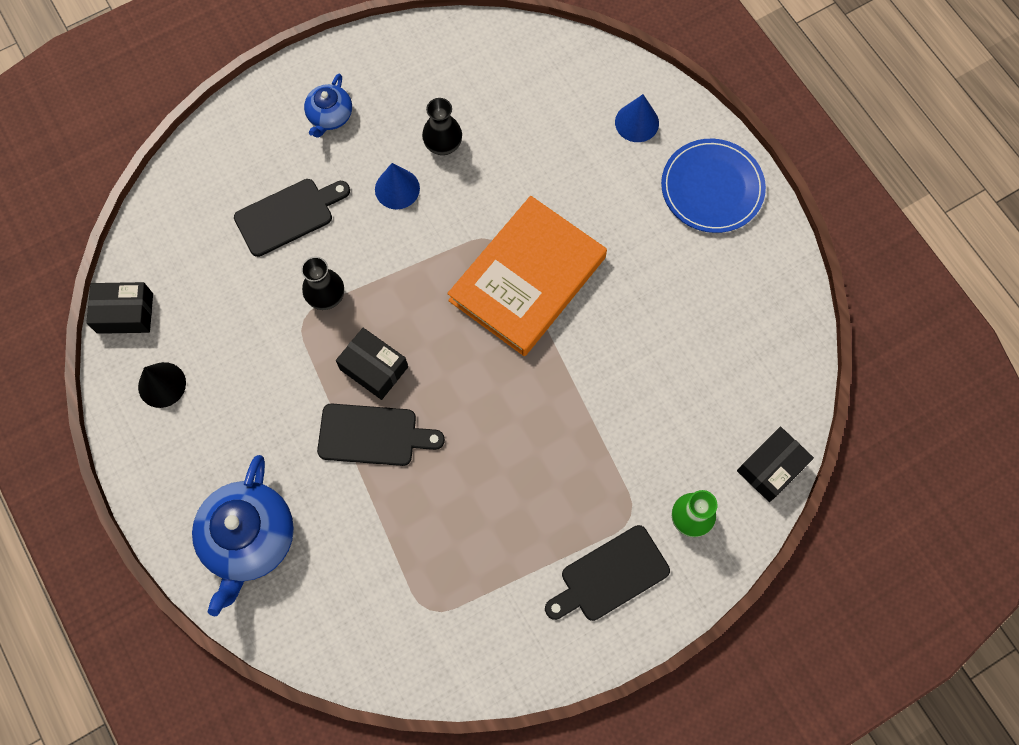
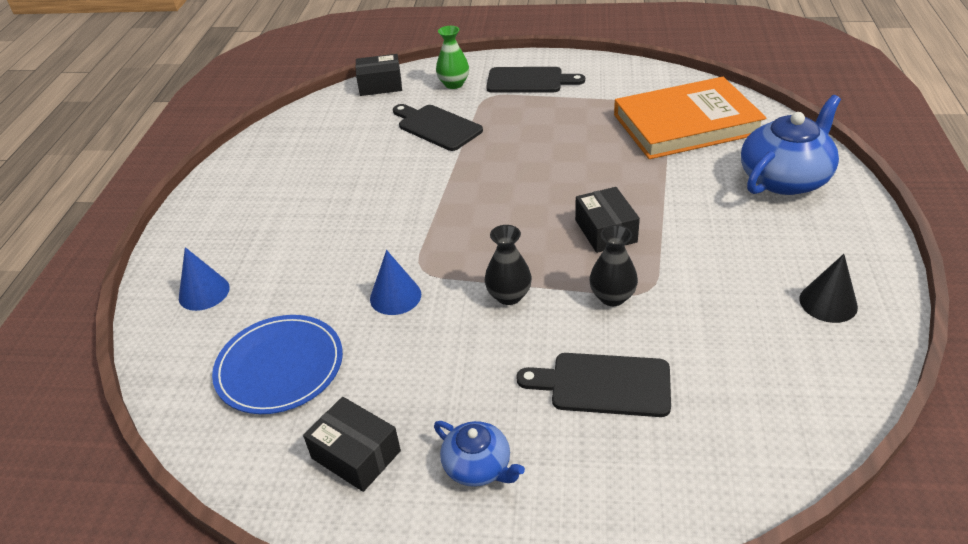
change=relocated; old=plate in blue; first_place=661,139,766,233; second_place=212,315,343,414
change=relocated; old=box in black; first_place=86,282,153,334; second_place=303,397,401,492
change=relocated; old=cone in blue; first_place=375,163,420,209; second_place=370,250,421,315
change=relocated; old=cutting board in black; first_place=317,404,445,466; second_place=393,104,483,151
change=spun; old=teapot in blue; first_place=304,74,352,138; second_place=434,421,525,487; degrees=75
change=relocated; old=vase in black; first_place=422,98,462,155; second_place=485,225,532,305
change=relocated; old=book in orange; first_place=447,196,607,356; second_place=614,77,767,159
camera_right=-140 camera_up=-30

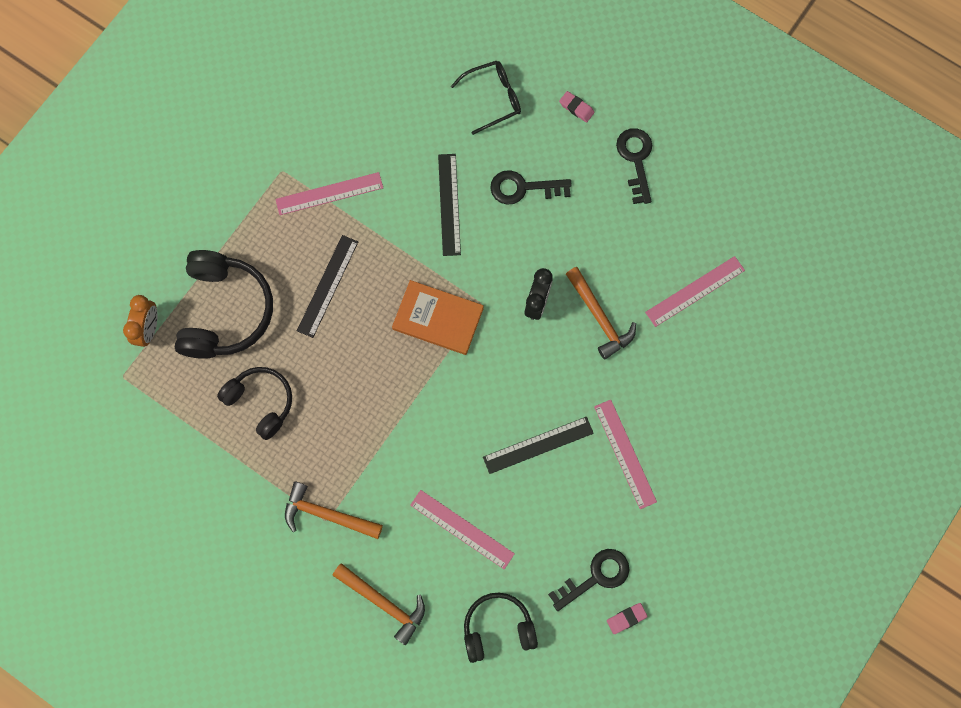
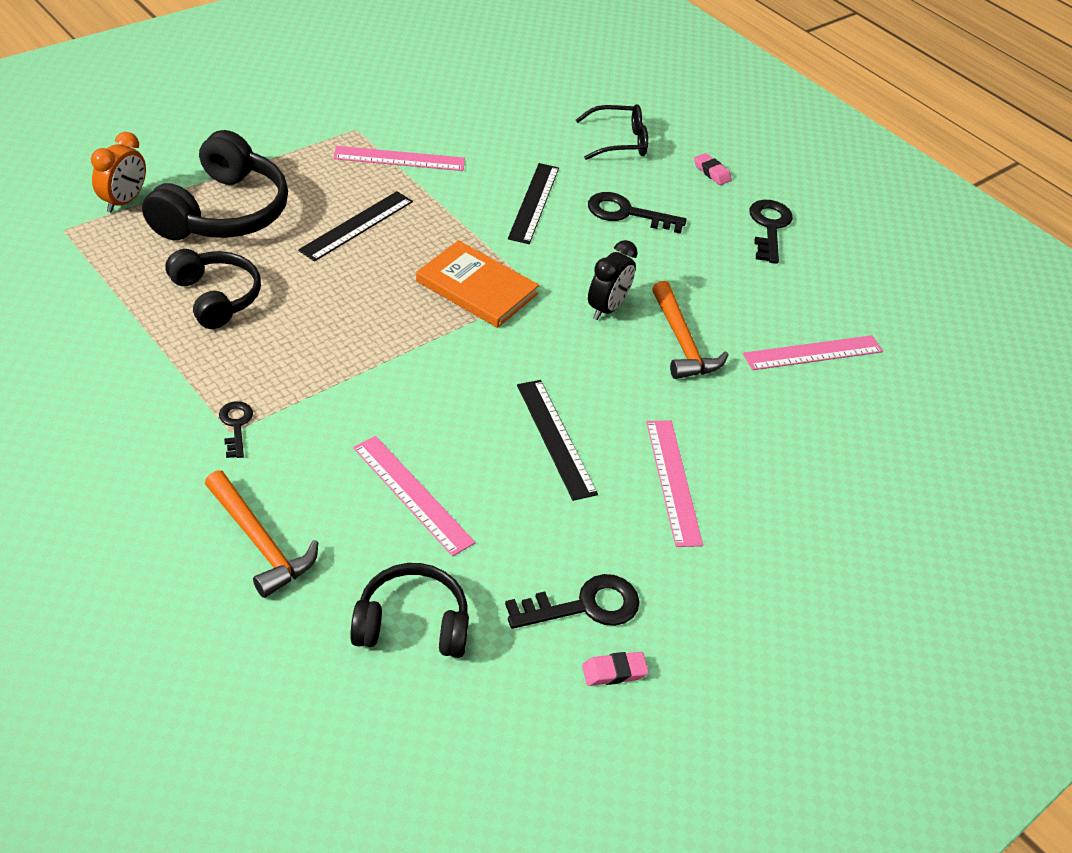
change=exchanged; old=hammer in orange; new=key in black; first_place=285,481,383,539; second_place=219,401,253,458
change=spun; old=ruler in black; first_place=483,417,594,474; second_place=517,380,598,501; degrees=75
camera_right=10 camera_up=-30

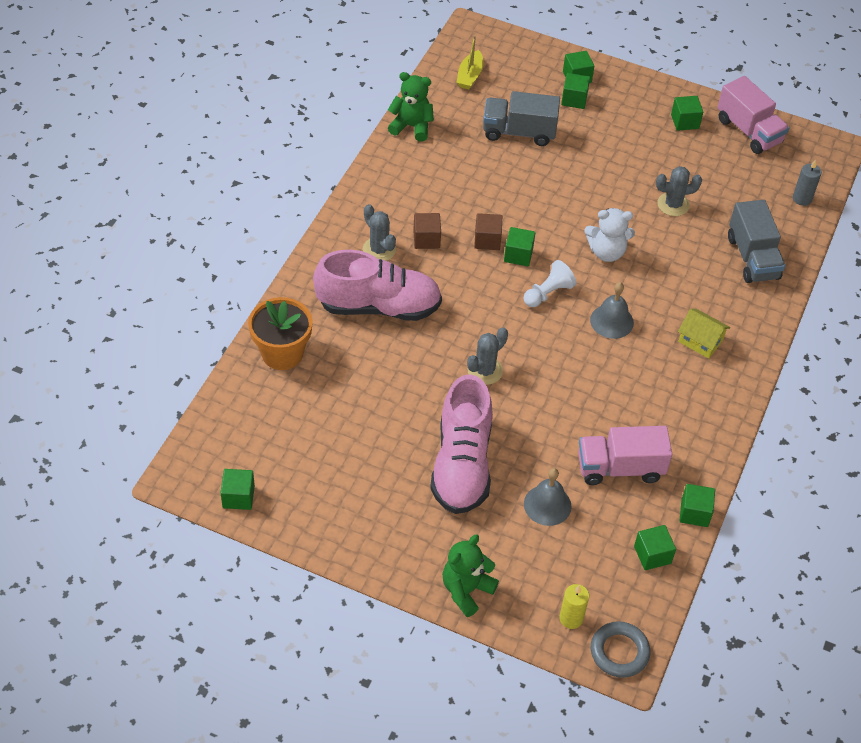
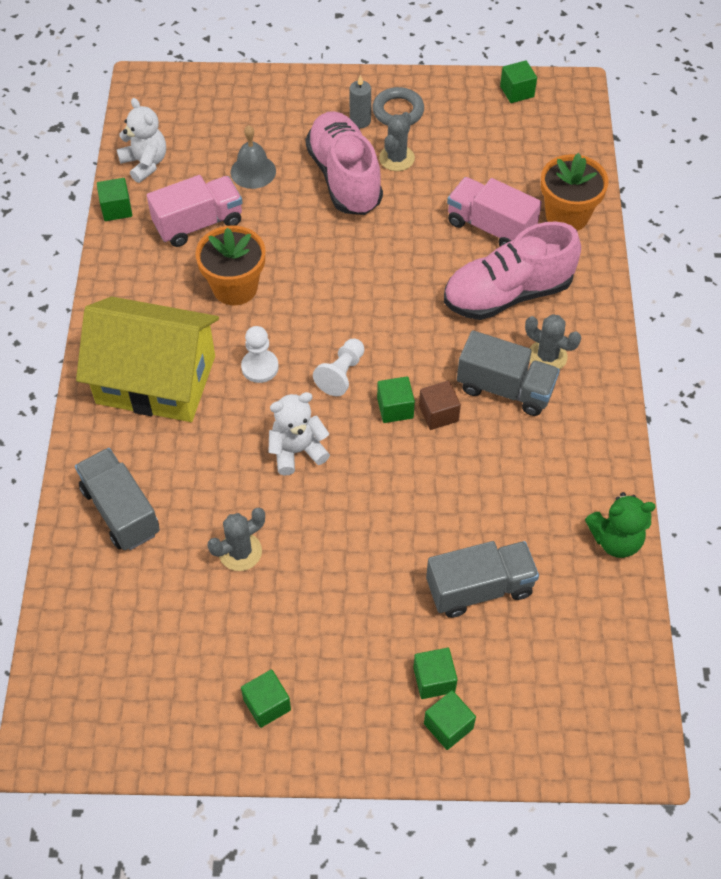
change=size; old=house in yellow; first_place=678,309,730,359; second_place=76,297,219,422; factor=2.45
change=exchanged; old=cube in green; new=teddy bear in white; first_place=634,525,676,570; second_place=117,98,166,183
change=appeared; new=flower pot in orange; second_place=195,226,265,305
change=exchanged; old=bell in grey; new=pawn in white; first_place=590,282,634,339; second_place=241,326,279,383
change=relocated; old=candle in grey; first_place=793,159,822,206; second_place=349,75,371,128
change=relocated; old=ring in grey; first_place=591,621,651,678; second_place=372,87,424,126
change=relocated; old=cactus in grey; first_place=467,328,508,385; second_place=379,112,415,171
change=relocated; old=truck in pink; first_place=717,76,789,154; second_place=447,177,542,246
change=exchanged; old=cube in brown; new=truck in grey; first_place=413,213,441,249; second_place=457,330,560,416
change=missing; old=teddy bear in green; first_place=443,534,499,617
change=missing; old=boat in yellow; first_place=456,35,483,90
change=missing; old=candle in yellow; first_place=559,584,589,629
camera_right=160 camera_up=5

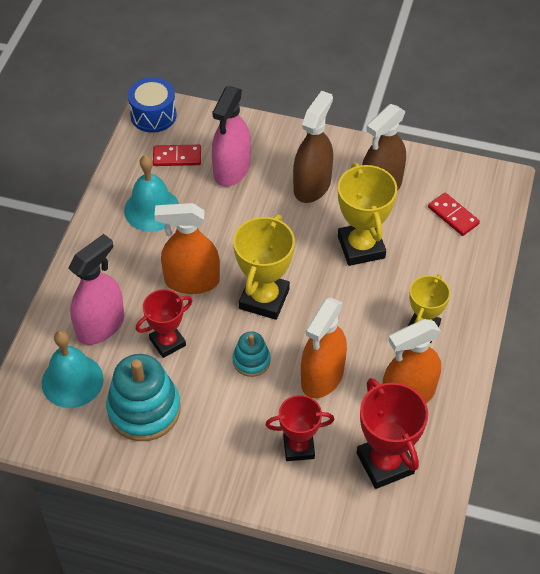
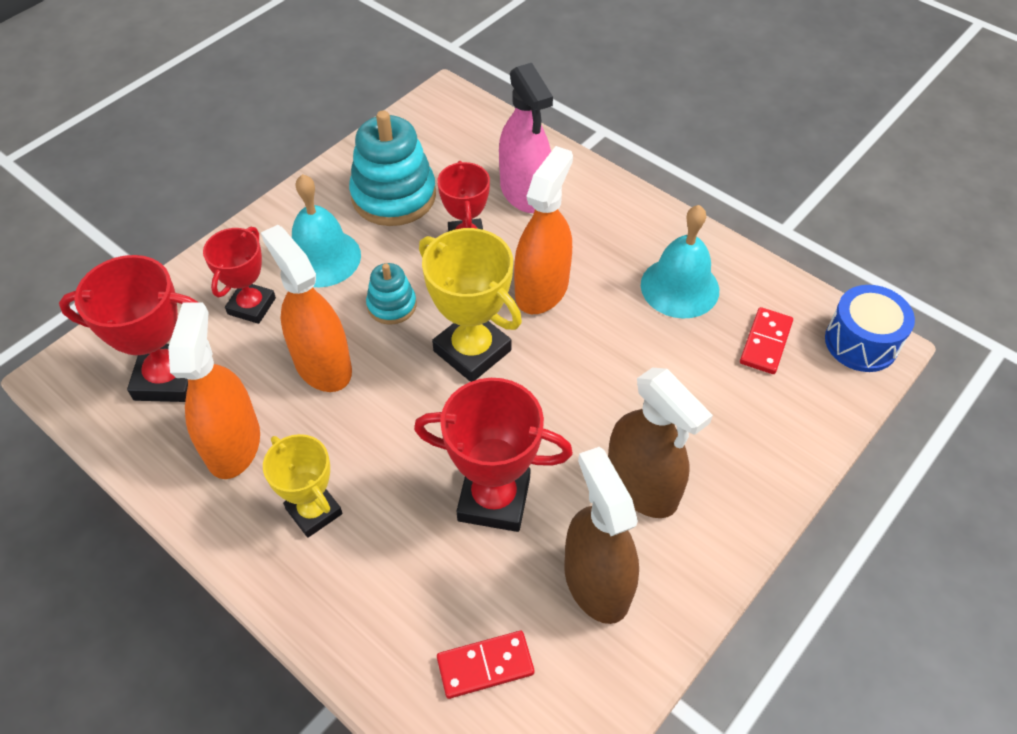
change=relocated; old=bell in turquoise; first_place=42,331,104,408; second_place=292,174,361,287
change=colour; old=trophy in yellow; new=trophy in red; first_place=338,162,397,266; second_place=414,378,573,532
change=missing; old=spray bottle in pink; first_place=212,86,251,187
camera_right=115 camera_up=0

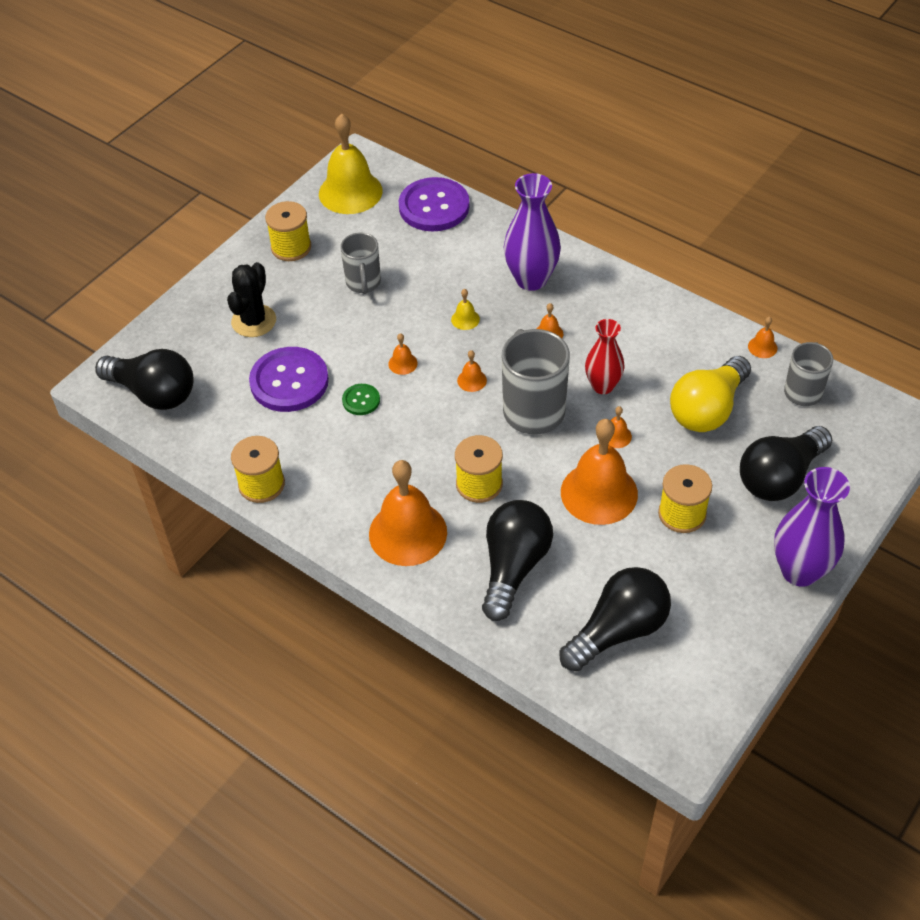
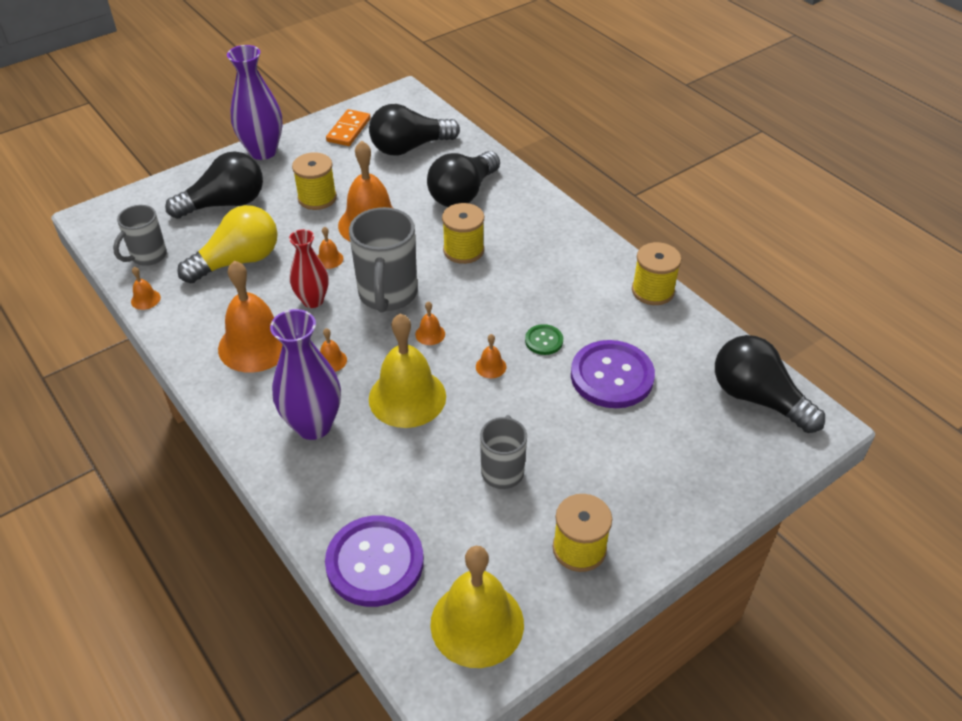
change=relocated; old=bell in orange; first_place=369,460,447,566; second_place=218,261,282,373
change=appeared; new=domino in orange; second_place=326,109,371,146
change=size; old=bell in yellow; first_place=451,289,480,330; second_place=369,314,446,428; factor=2.43
change=missing; old=cactus in black; first_place=227,262,276,337
camera_right=-165 camera_up=-5

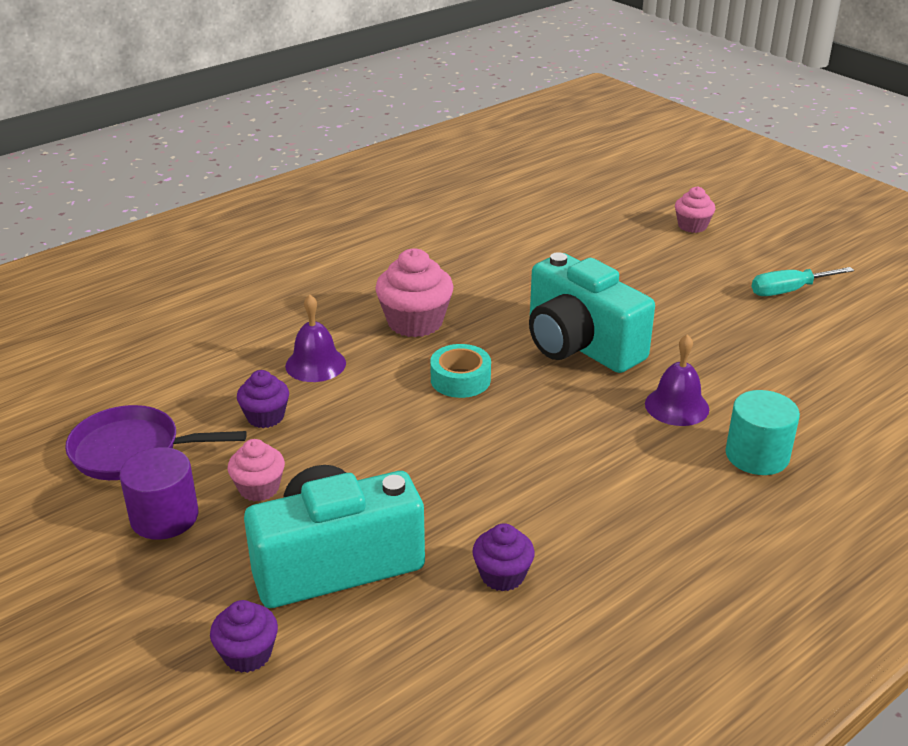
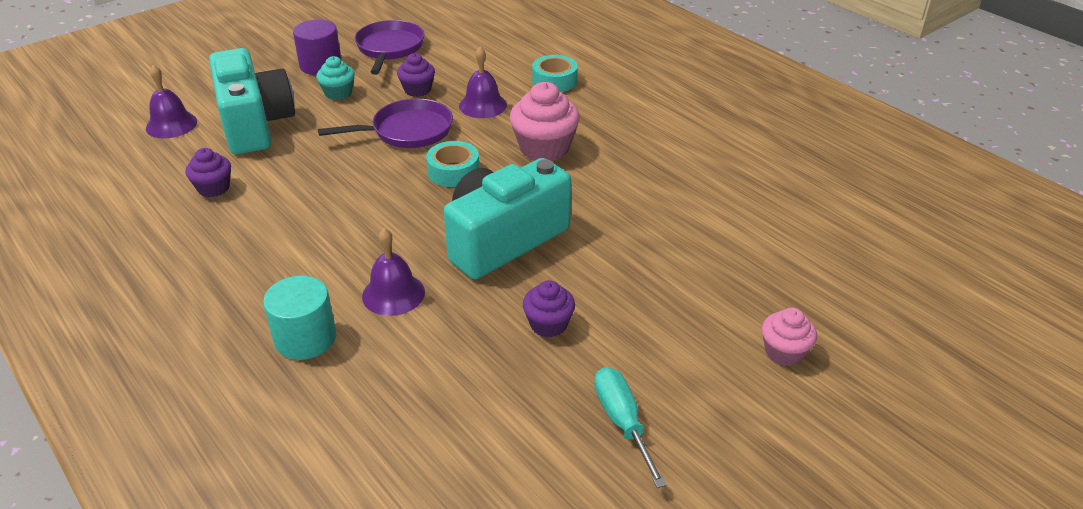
change=appeared; new=bell in purple; second_place=146,65,197,139
change=colour; old=cupcake in pink; new=cupcake in turquoise; first_place=228,439,285,501; second_place=316,56,355,100
change=appeared; new=pan in purple; second_place=318,99,453,148
change=relocated; old=cupcake in purple; first_place=210,600,278,673; second_place=523,280,575,338
change=appeared; new=tape in turquoise; second_place=532,55,578,92
camera_right=90 camera_up=5

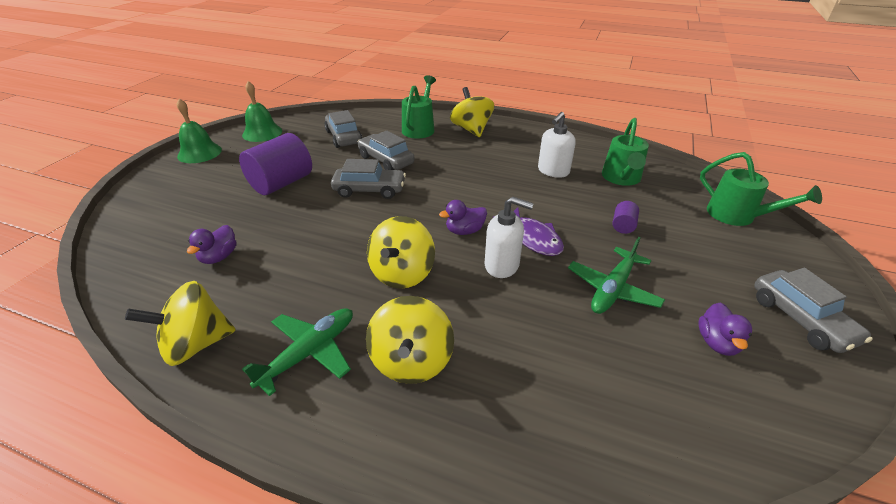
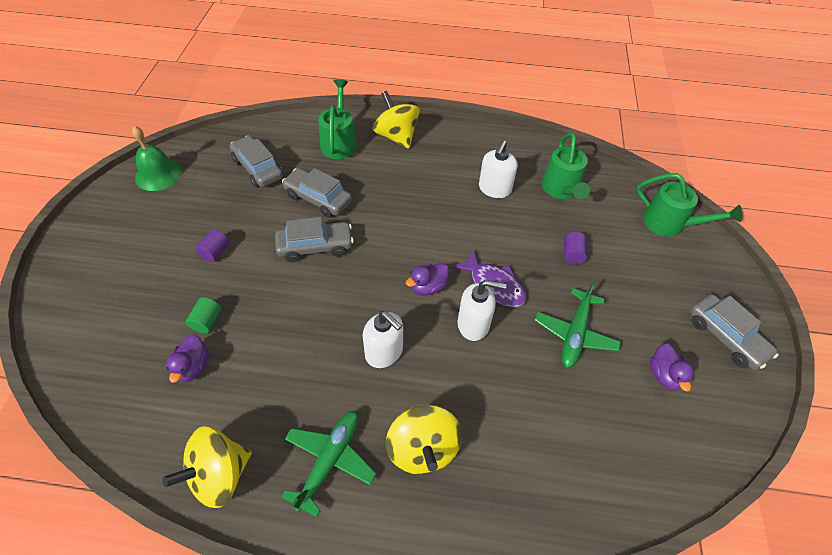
change=appeared; new=cylinder in green; second_place=186,297,221,333
change=size; old=cylinder in purple; first_place=239,133,312,195; second_place=195,229,230,262; factor=0.45
change=exchanged; old=spinning top in yellow; new=soap dispenser in white; first_place=367,216,435,289; second_place=363,311,403,368
change=missing; old=bell in green; first_place=177,99,222,163
camera_right=-15 camera_up=15

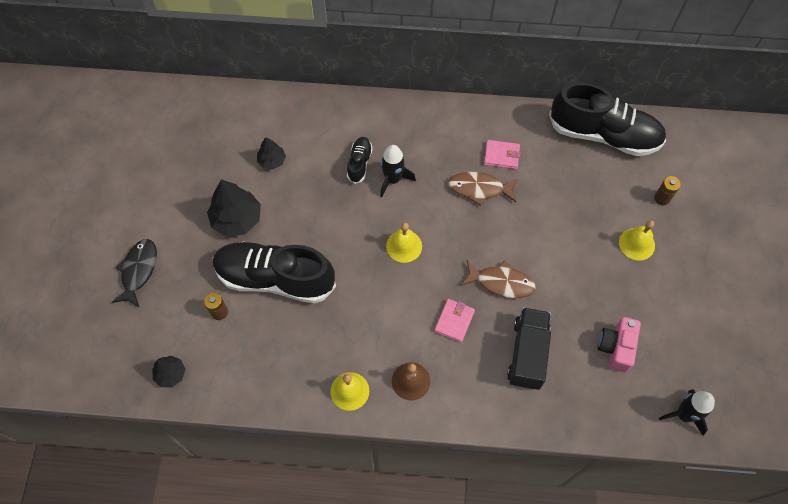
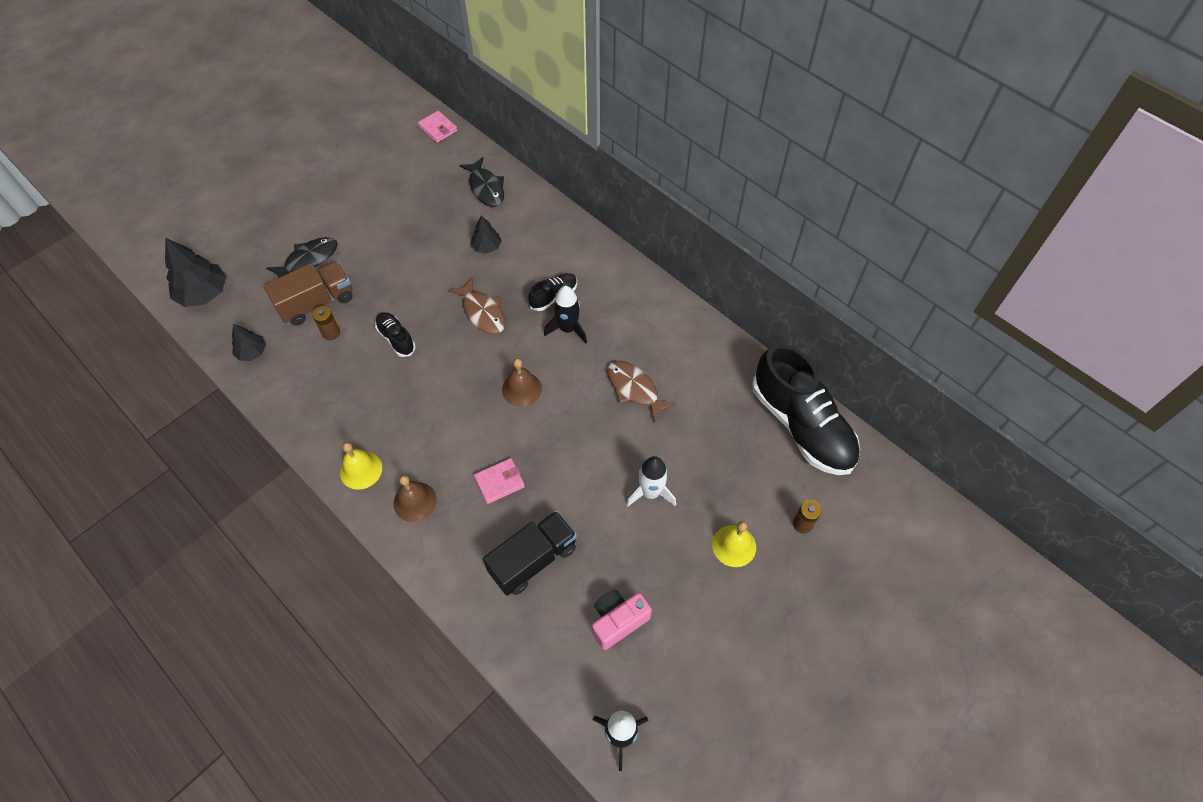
change=relocated; old=tree in black; first_place=207,179,261,237; second_place=165,238,226,307
change=appeared; new=truck in brown; second_place=263,261,353,326
change=size; old=shoe in black; first_place=213,242,336,303; second_place=375,312,416,357; factor=0.45
change=relocated; old=wallet in pink; first_place=484,140,521,169; second_place=418,111,458,143
change=relocated; old=fish in brown; first_place=461,261,536,298; second_place=449,277,505,334
change=appeared; new=fish in black; second_place=459,157,504,207
change=colour; old=bell in yellow; new=bell in brown; first_place=386,222,422,263; second_place=502,358,542,407
change=appeared; new=rocket in white; second_place=627,456,676,507
camera_right=40 camera_up=-5

